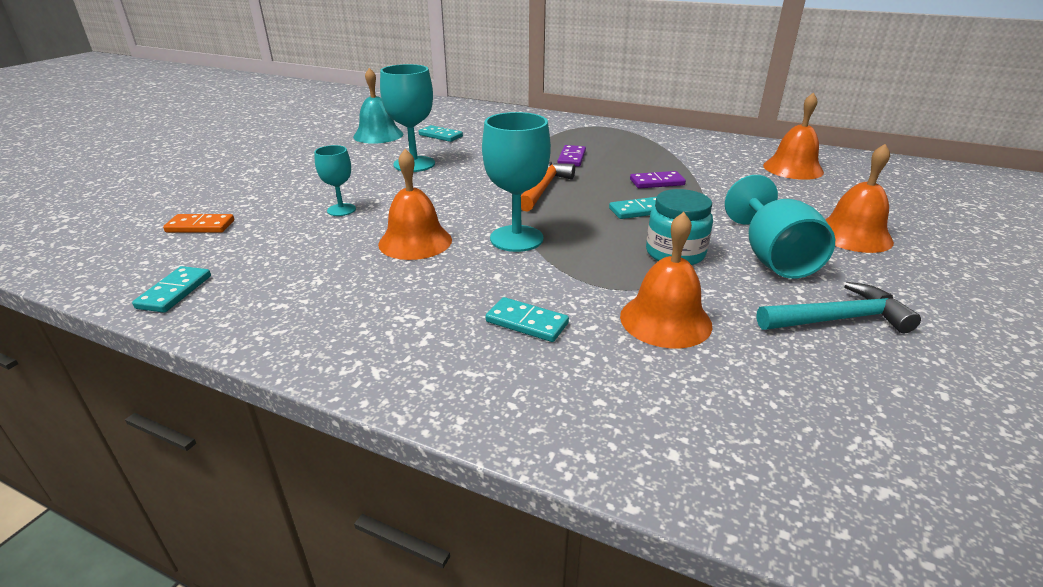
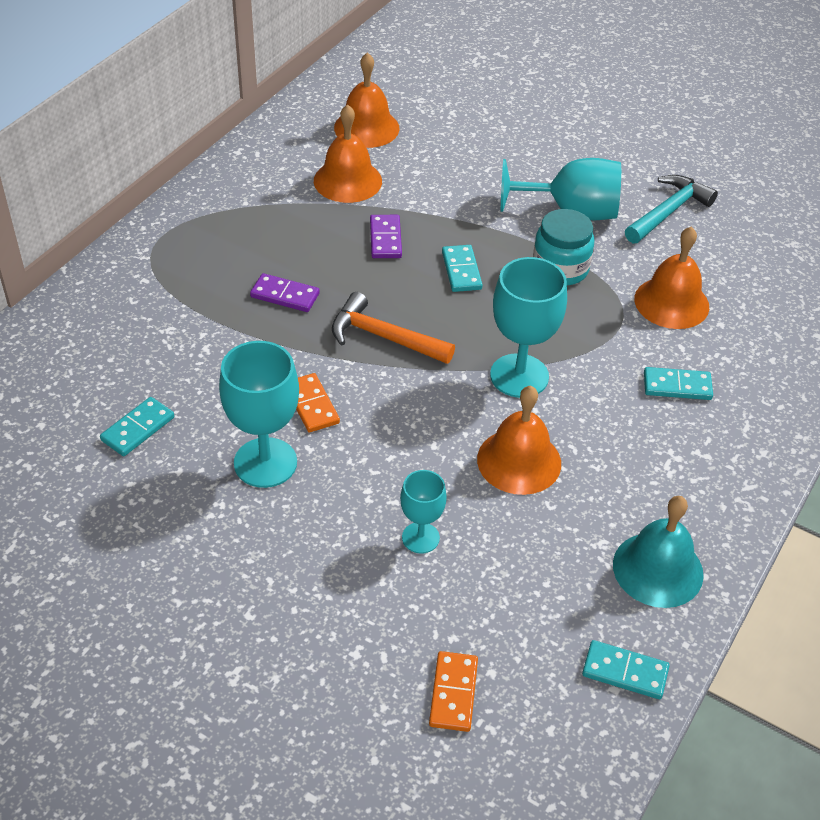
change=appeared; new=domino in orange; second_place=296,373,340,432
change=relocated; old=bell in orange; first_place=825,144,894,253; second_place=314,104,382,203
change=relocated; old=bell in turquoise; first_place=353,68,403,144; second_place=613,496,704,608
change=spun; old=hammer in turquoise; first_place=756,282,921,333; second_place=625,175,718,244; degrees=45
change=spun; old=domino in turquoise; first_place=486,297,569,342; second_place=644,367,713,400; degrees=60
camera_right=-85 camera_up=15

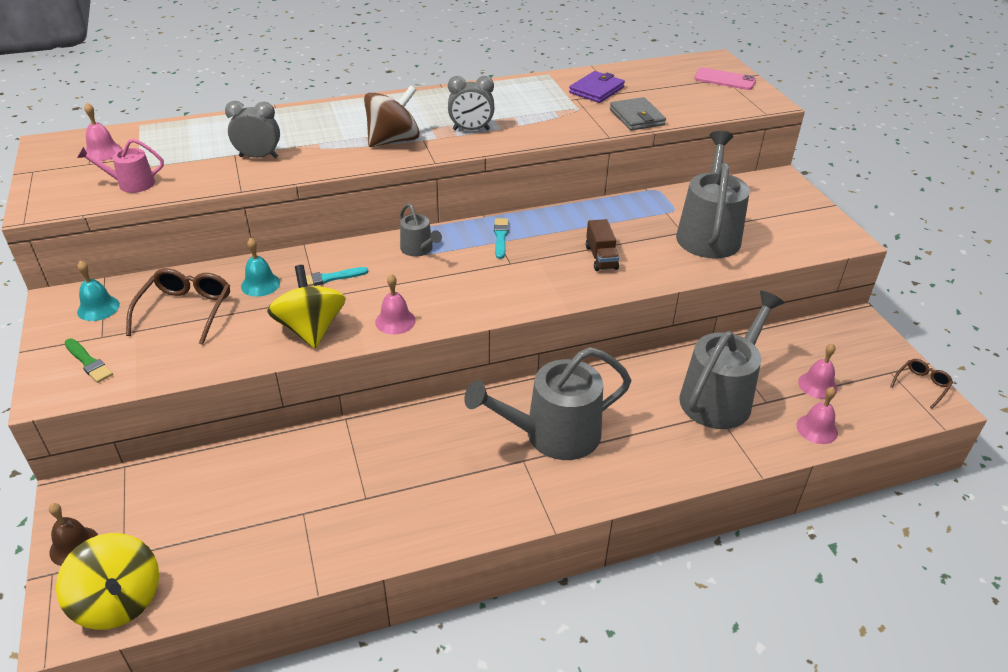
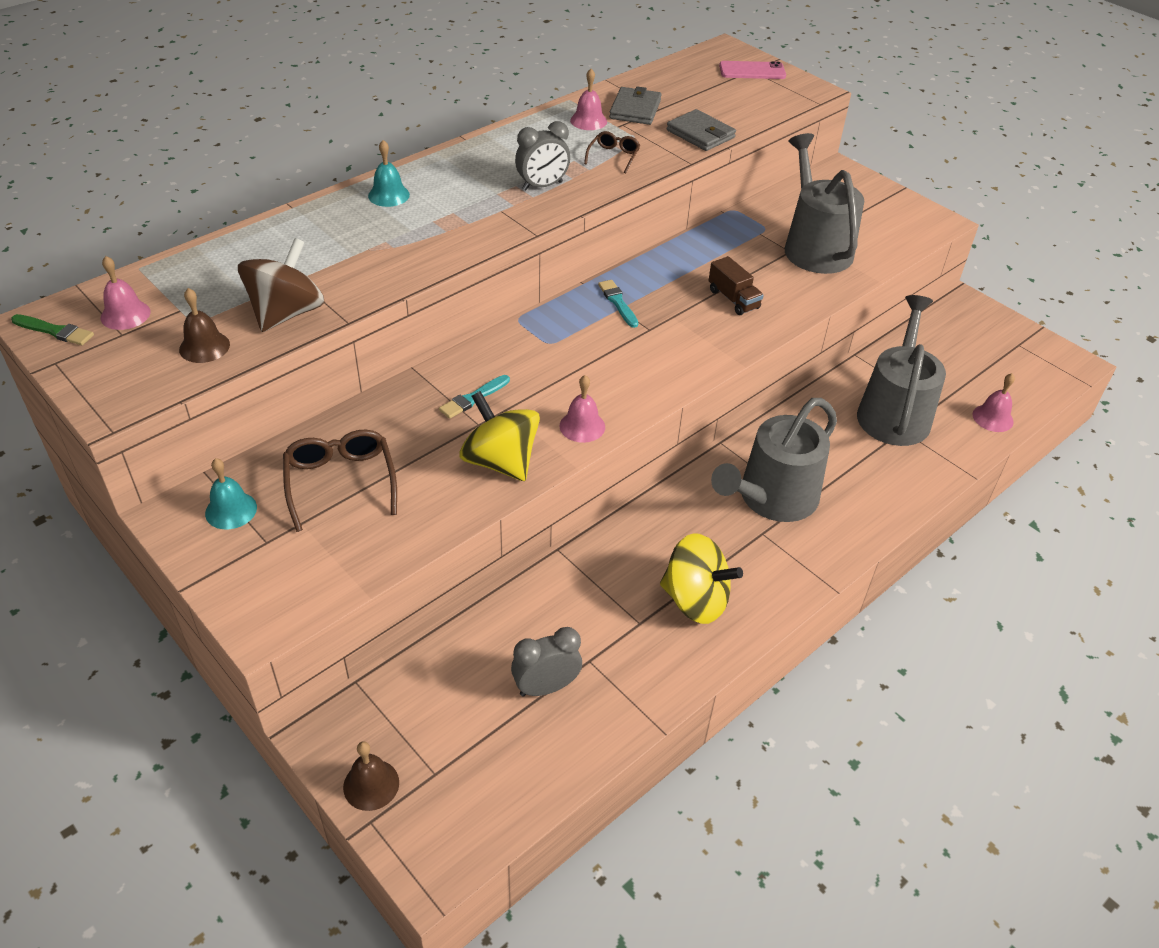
change=relocated; old=brush in green; first_place=64,339,113,383; second_place=11,314,94,345
change=exchanged; old=watering can in pink; new=bell in brown; first_place=77,138,164,193; second_place=179,288,230,363
change=relocated; old=spinning top in brown; first_place=364,85,420,147; second_place=238,238,324,332
change=relocated; old=bell in turquoise; first_place=241,238,280,297; second_place=368,140,410,207
change=relocated; old=clock in grey; first_place=225,101,280,158; second_place=511,627,582,697
change=relocated; old=bell in pink; first_place=798,343,837,399; second_place=570,69,607,130
change=relocated; old=glasses in brown; first_place=890,359,953,409; second_place=584,131,640,173
change=colour; old=wallet in purple; new=wallet in grey; first_place=569,71,625,103; second_place=609,86,662,125
change=relocated; old=spinning top in yellow; first_place=56,533,159,630; second_place=660,533,743,624
change=missing; old=watering can in grey; first_place=400,203,442,257
camera_right=-25 camera_up=5

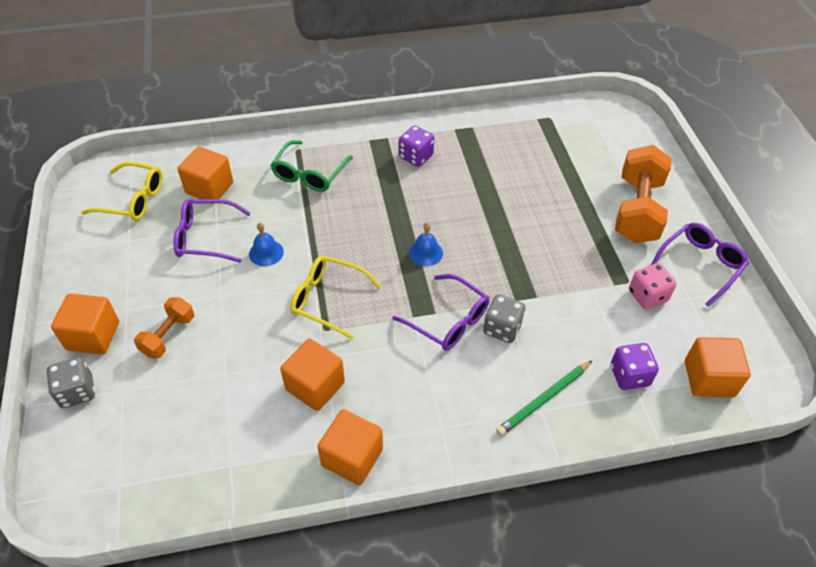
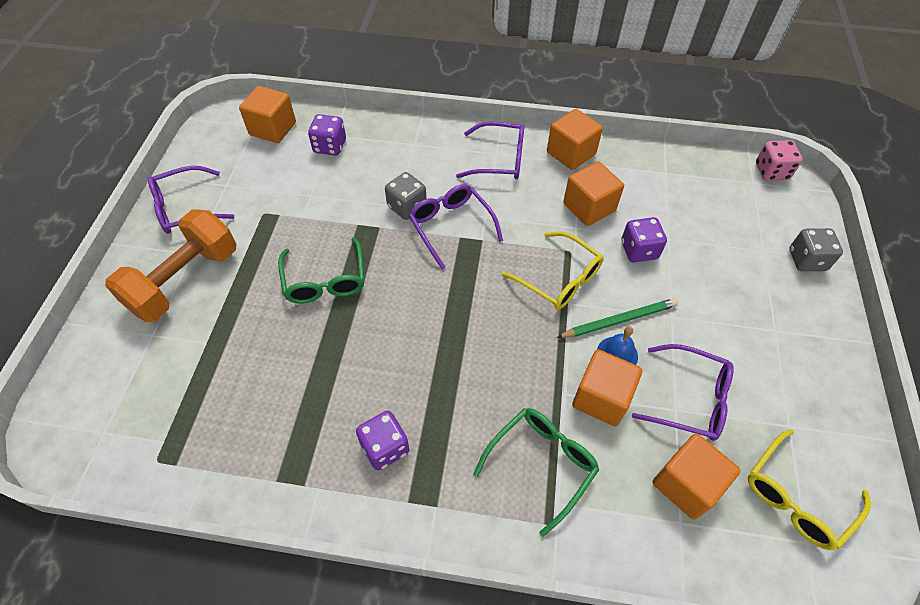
change=appeared; new=glasses in green; second_place=278,237,364,304
change=appeared; new=glasses in purple; second_place=456,121,524,179
change=relocated; old=pencil in green; first_place=496,360,593,436; second_place=557,298,678,338
change=relocated; old=cube in orange; first_place=51,293,119,354; second_place=572,349,642,426
change=appeared; new=dice in purple; second_place=621,217,667,263
change=spun; old=glasses in yellow; first_place=81,162,162,220; second_place=748,429,871,550; degrees=-75
change=relocated; old=dice in pink; first_place=629,263,676,309; second_place=756,140,803,181
change=missing; old=dumbbell in orange; first_place=134,297,194,358
change=missing; old=bell in blue; first_place=409,223,443,266
camera_right=-160 camera_up=5

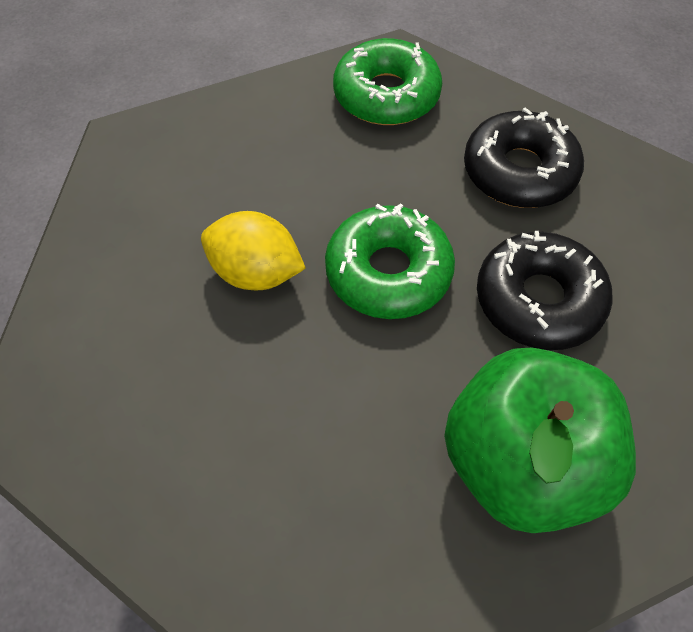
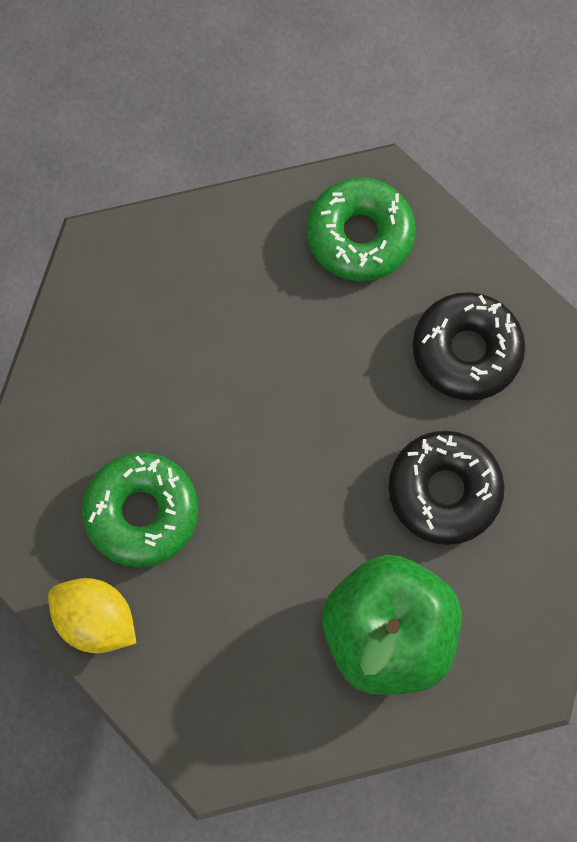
change=relocated; old=lemon in yellow; first_place=201,211,306,290; second_place=48,578,136,653
change=relocated; old=donut in green; first_place=325,203,455,319; second_place=82,452,198,567
camera_right=10 camera_up=15

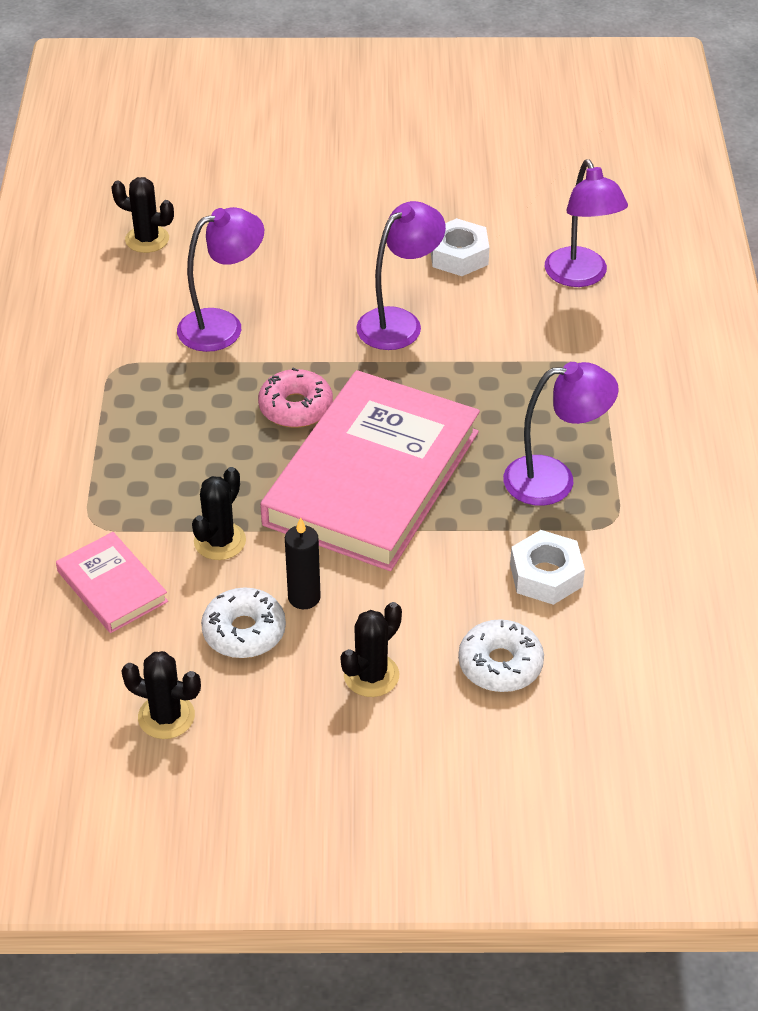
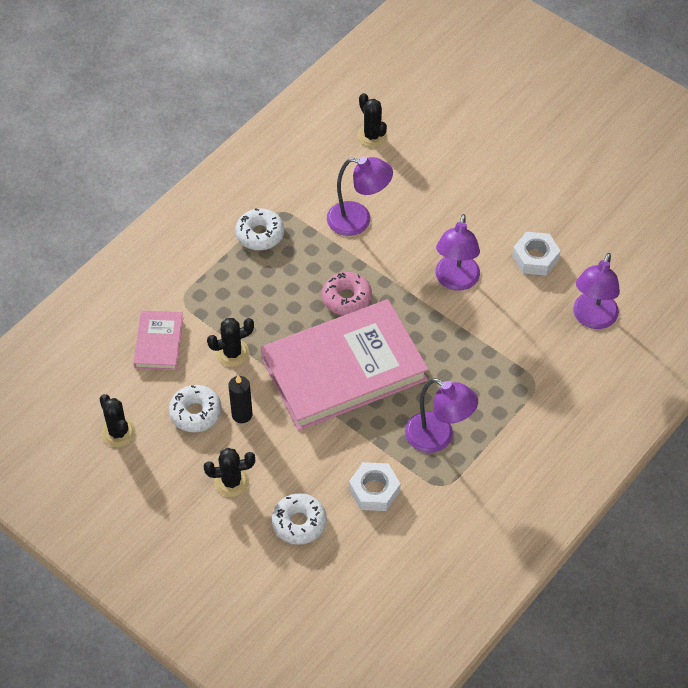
change=appeared; new=donut in white; second_place=235,208,284,250
change=spun; old=lamp in purple; first_place=356,201,446,350; second_place=435,214,480,291; degrees=105
camera_right=40 camera_up=10

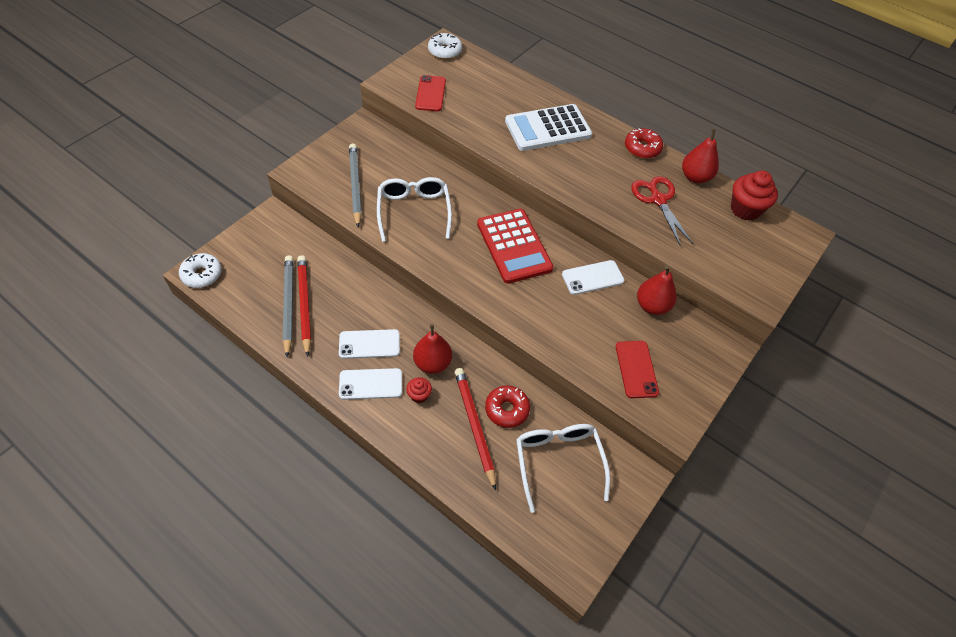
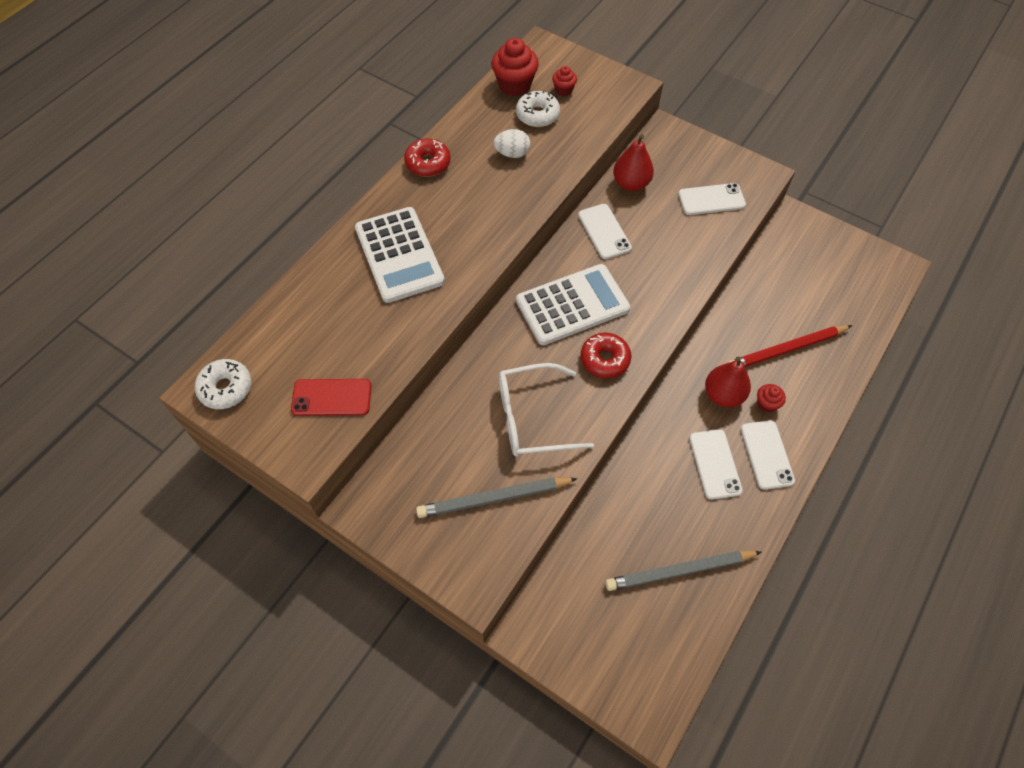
change=exchanged; old=scissors in red; new=egg in white; first_place=632,176,693,247; second_place=493,129,530,158
change=relocated; old=donut in white; first_place=179,253,222,288; second_place=516,90,560,127
change=colour; old=calculator in red; new=calculator in white; first_place=477,209,553,284; second_place=516,264,630,345
change=appeared; new=cupcake in red; second_place=552,66,577,96
change=relocated; old=donut in red; first_place=485,385,530,428; second_place=581,333,631,378
change=colour; old=phone in red; new=phone in white; first_place=616,341,659,398; second_place=678,183,746,215
change=missing; old=pencil in red; first_place=297,255,311,357
change=missing; old=glasses in white; first_place=516,424,610,513
change=missing; old=pear in red; first_place=682,129,719,183
camera_right=-90 camera_up=5

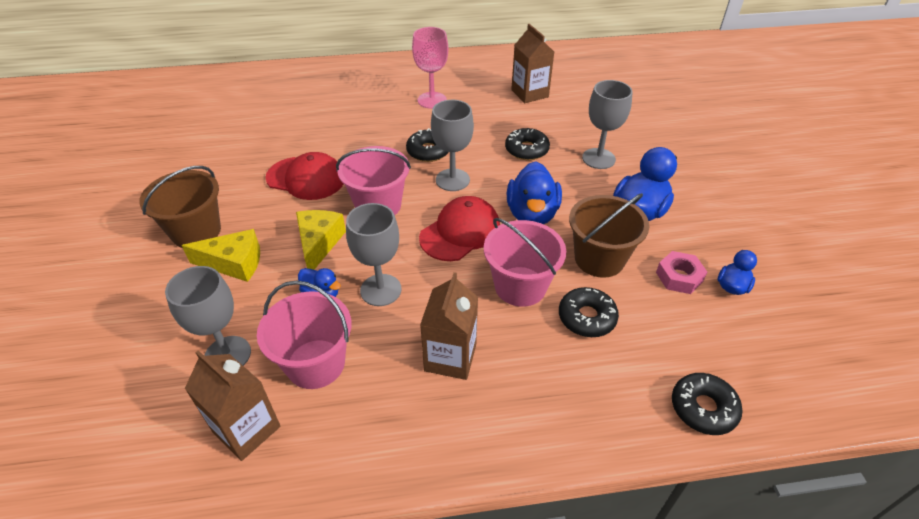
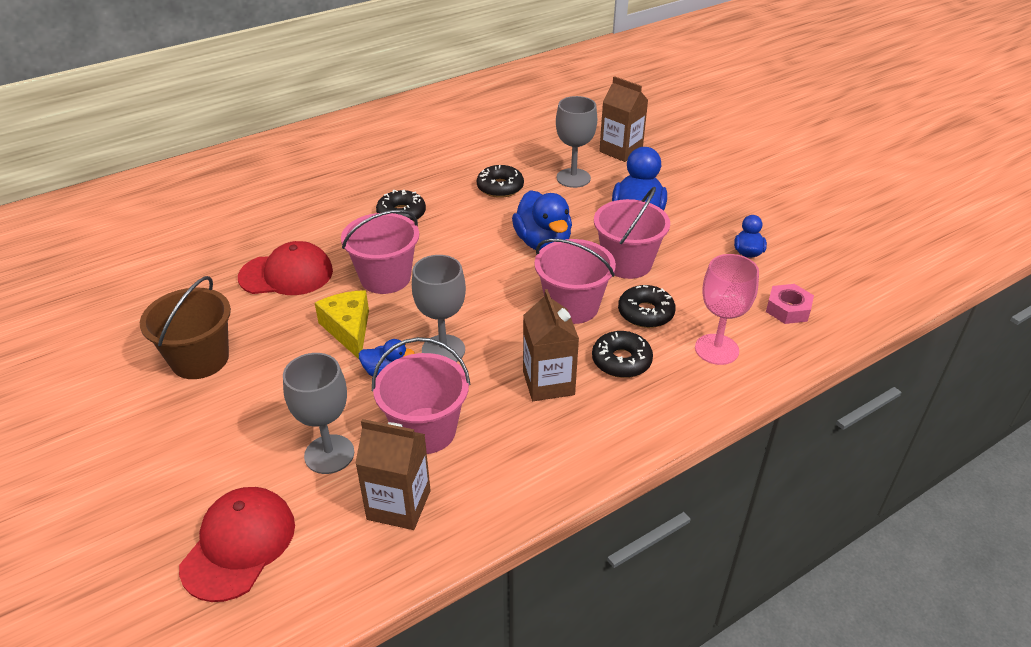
change=relocated; old=cap in red; first_place=419,196,500,261; second_place=179,487,295,602
change=relocated; old=donut in black; first_place=672,373,743,435; second_place=592,331,653,378
change=colour; old=bucket in brown; new=bucket in pink; first_place=569,193,649,278; second_place=594,187,670,279
change=relocated; old=carton in brown; first_place=511,24,554,103; second_place=599,76,648,162
change=relocated; old=goblet in pink; first_place=412,27,448,109; second_place=695,254,759,365
change=relocated; old=nut in pink; first_place=656,251,707,294; second_place=766,284,814,324
change=missing; old=cheese in yellow; first_place=182,229,260,282
change=missing; old=goblet in grey; first_place=431,100,474,191
camera_right=-25 camera_up=-5

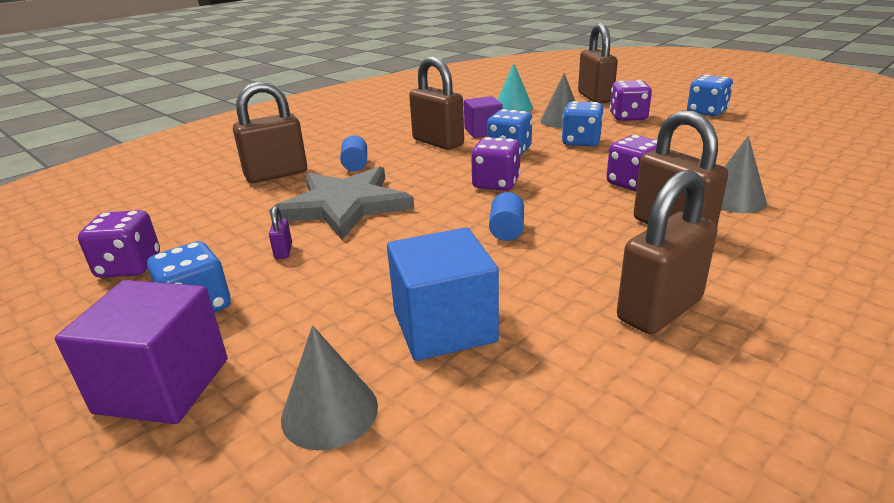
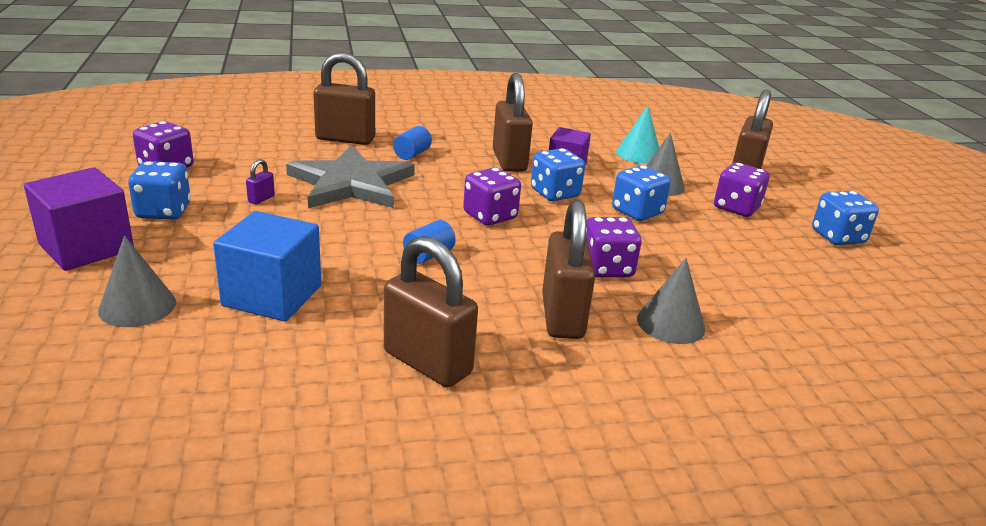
change=spun; old=padlock in brown; first_place=617,170,718,334; second_place=384,236,478,387; degrees=45
camera_right=30 camera_up=0

